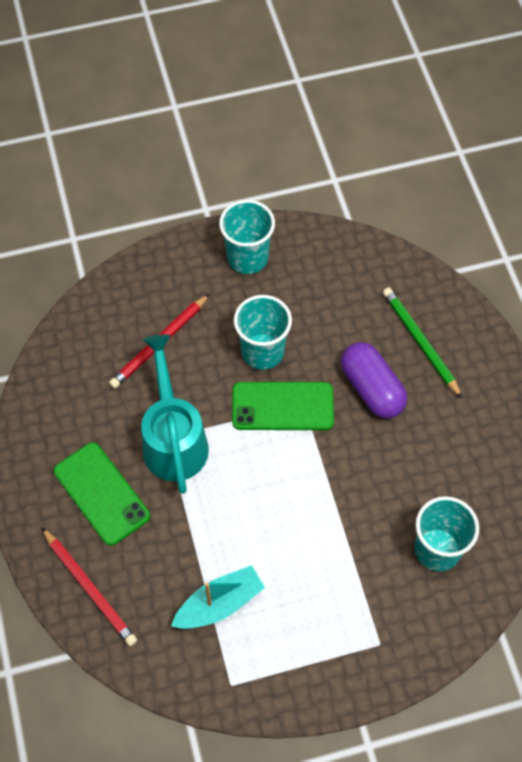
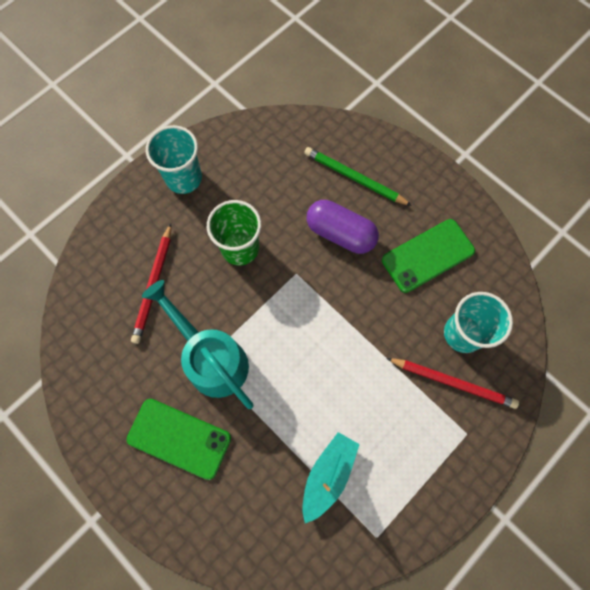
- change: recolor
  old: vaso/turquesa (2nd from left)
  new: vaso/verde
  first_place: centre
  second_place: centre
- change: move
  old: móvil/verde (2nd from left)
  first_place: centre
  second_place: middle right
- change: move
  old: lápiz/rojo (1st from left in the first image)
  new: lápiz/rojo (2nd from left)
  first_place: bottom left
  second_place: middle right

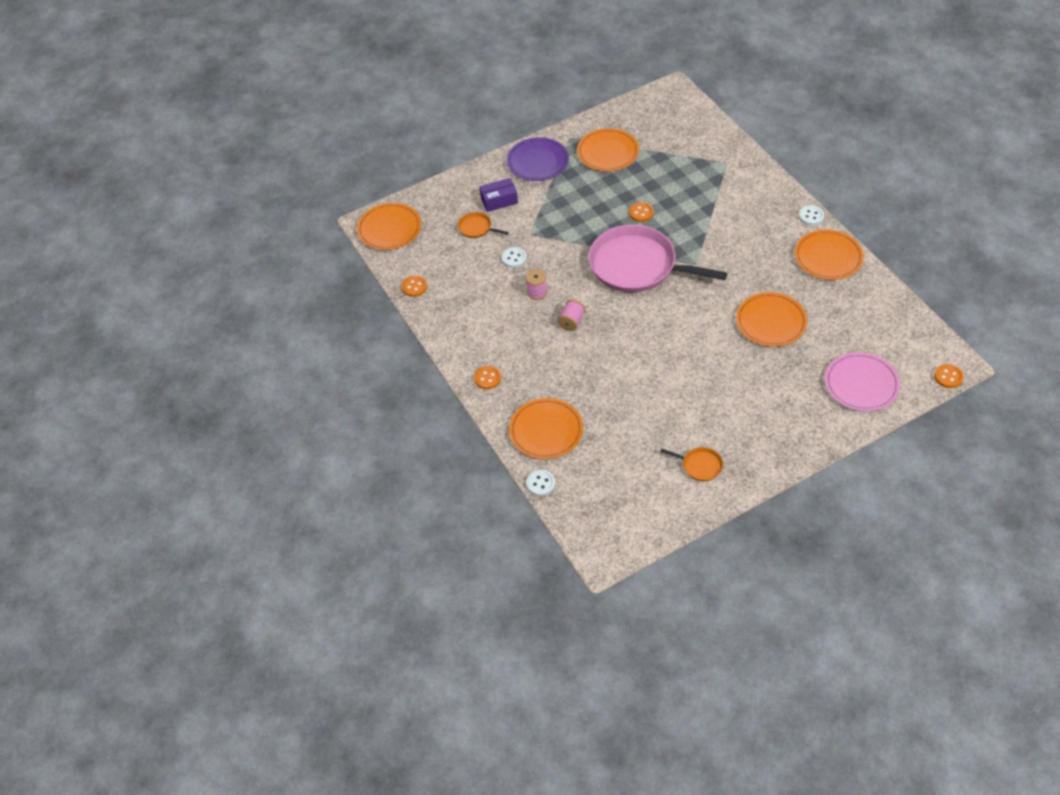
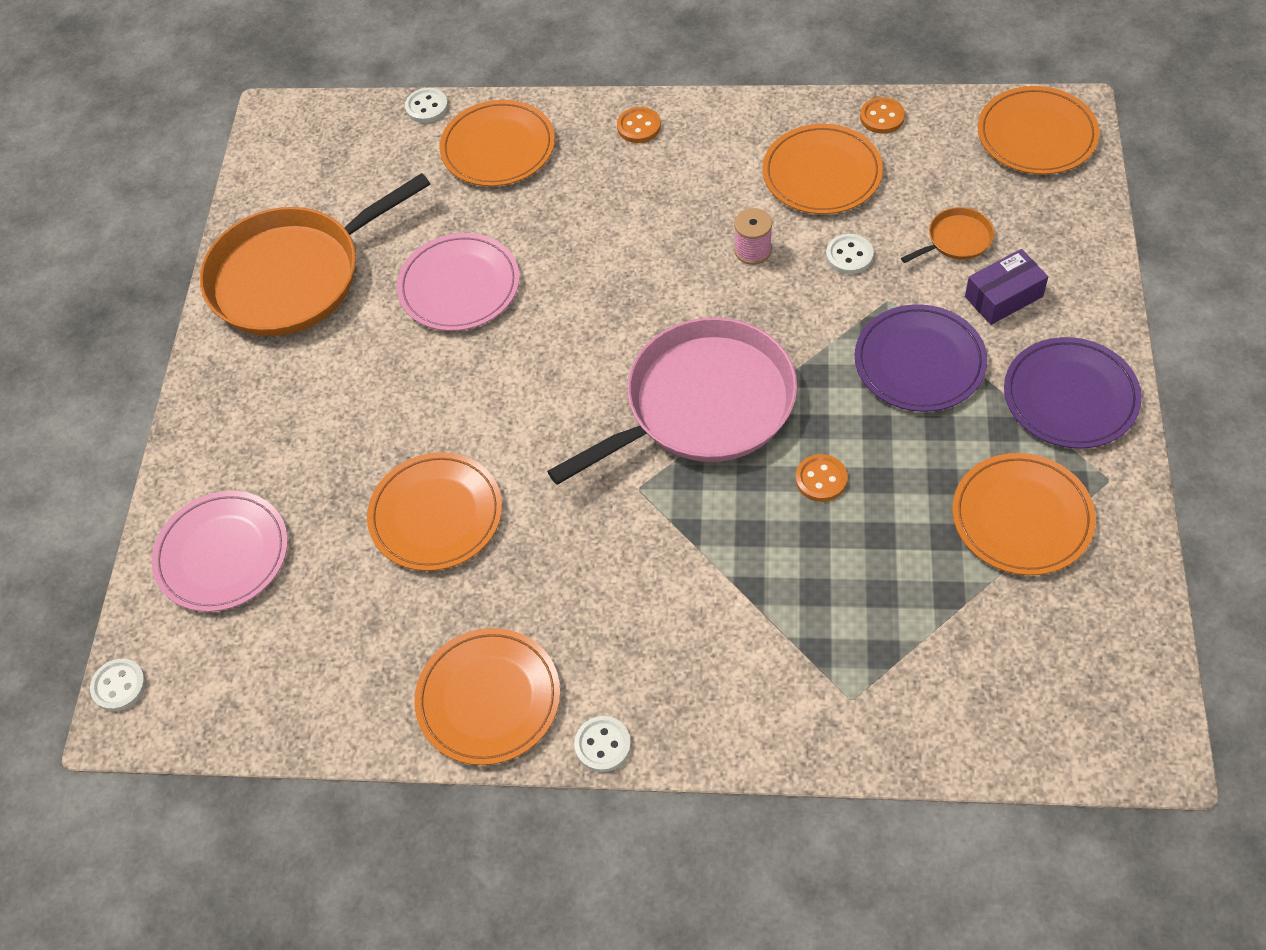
- change: rotate
  old: caja/morado
  first_place: top centre
  second_place: top right
  degrees: 45
- change: delete
  old: carrete/rosa (2nd from left)
  first_place: centre
- change: recolor
  old: botón/naranja (4th from left)
  new: botón/blanco (1st from left)
  first_place: middle right
  second_place: bottom left
- change: resize
  old: sartén/naranja (2nd from left in the first image)
  first_place: centre
  second_place: top left
  factor: 2.47
- change: insert
  new: plato/naranja (4th from left)
  second_place: top centre
- change: insert
  new: plato/rosa (2nd from left)
  second_place: top centre
- change: insert
  new: plato/morado (1st from left)
  second_place: middle right

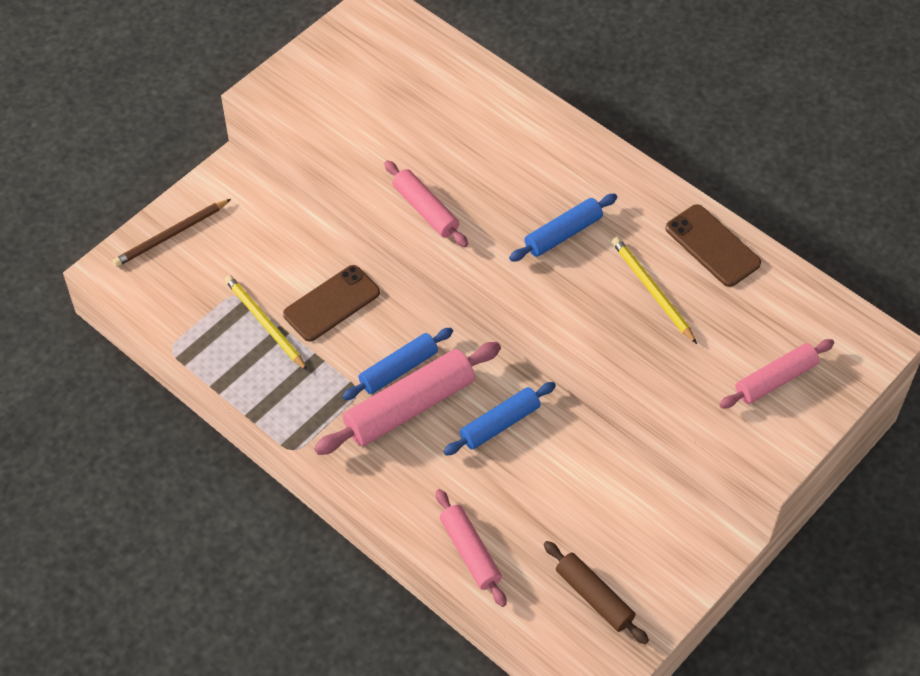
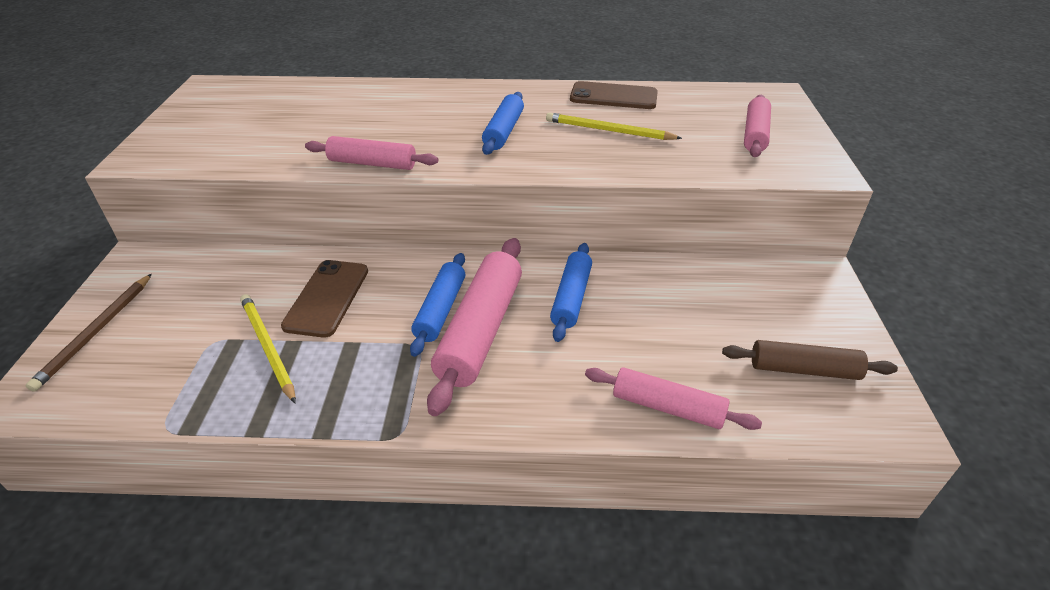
- change: rotate
  old: lápiz/amarillo (1st from left)
  first_place: middle left
  second_place: middle left
  degrees: 45

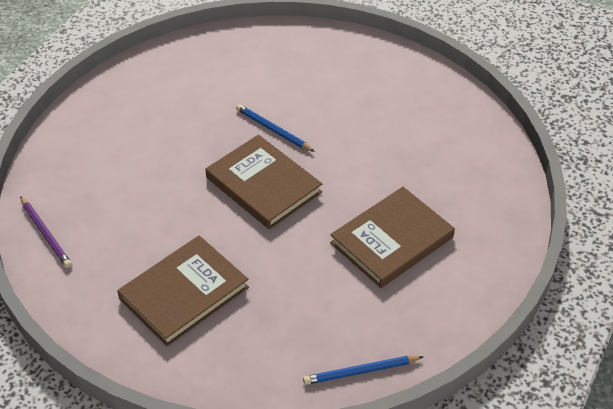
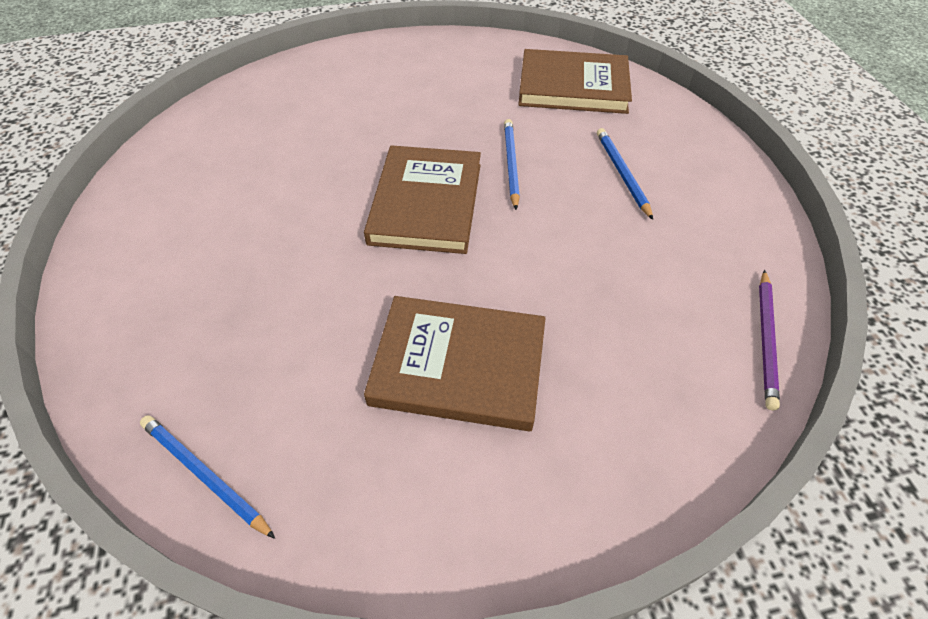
- change: move
  old: lápiz/morado
  first_place: middle left
  second_place: middle right
- change: move
  old: libro/marrón (1st from left in the first image)
  new: libro/marrón (3rd from left)
  first_place: bottom left
  second_place: top centre
- change: insert
  new: lápiz/azul (3rd from left)
  second_place: top right

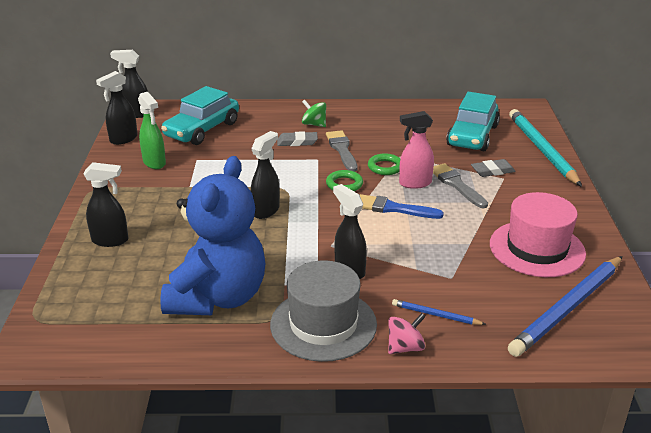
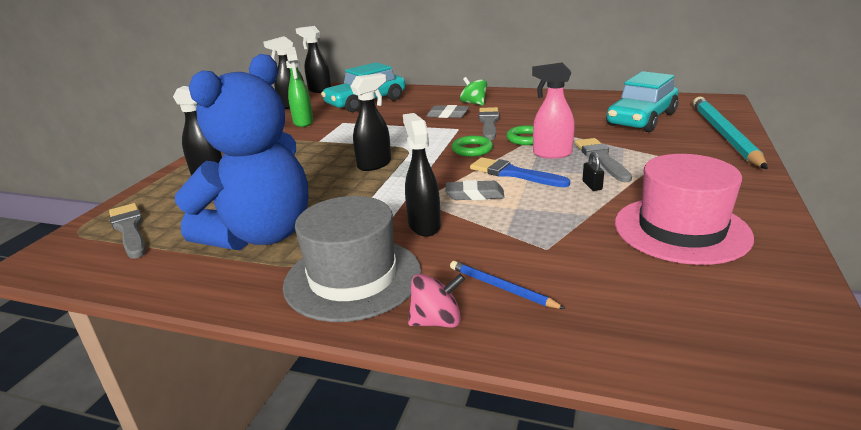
- change: move
  old: goma de borrar/gris (2nd from left)
  first_place: middle right
  second_place: centre
- change: delete
  old: lápiz/azul (2nd from left)
  first_place: bottom right
- change: insert
  new: candado/negro
  second_place: middle right
- change: insert
  new: pincel/gris (1st from left)
  second_place: middle left

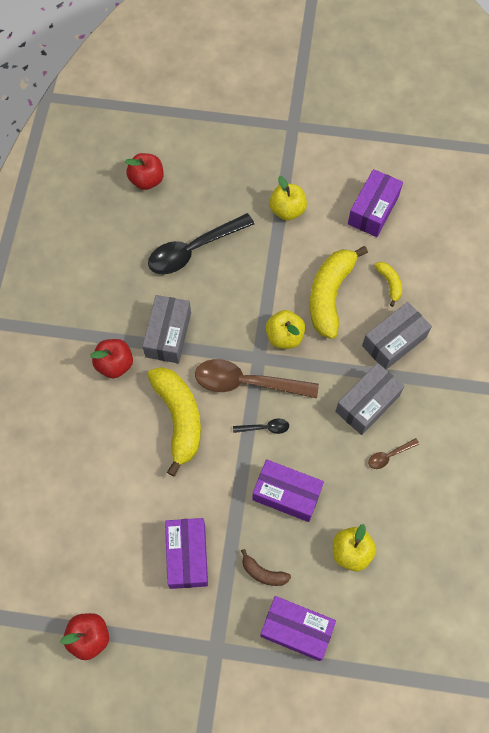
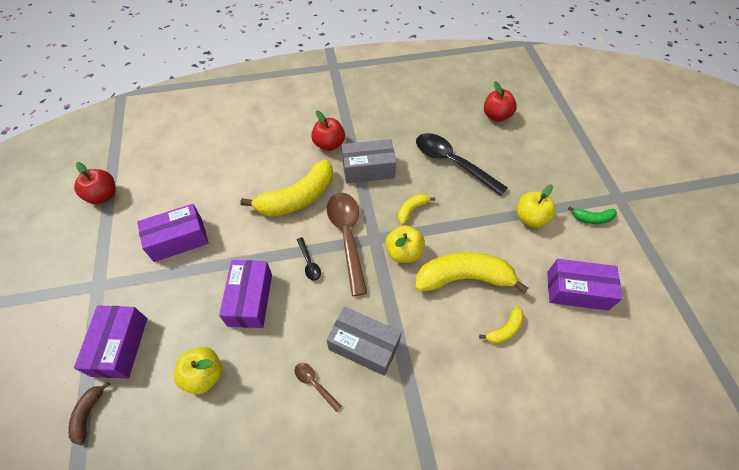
- change: delete
  old: caja/gris (3rd from left)
  first_place: middle right
- change: move
  old: plátano/marrón
  first_place: bottom centre
  second_place: bottom left
- change: insert
  new: plátano/amarillo (2nd from left)
  second_place: centre
- change: insert
  new: plátano/verde
  second_place: middle right

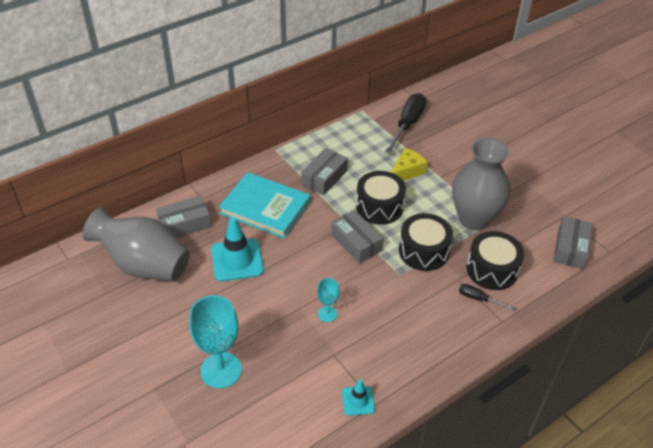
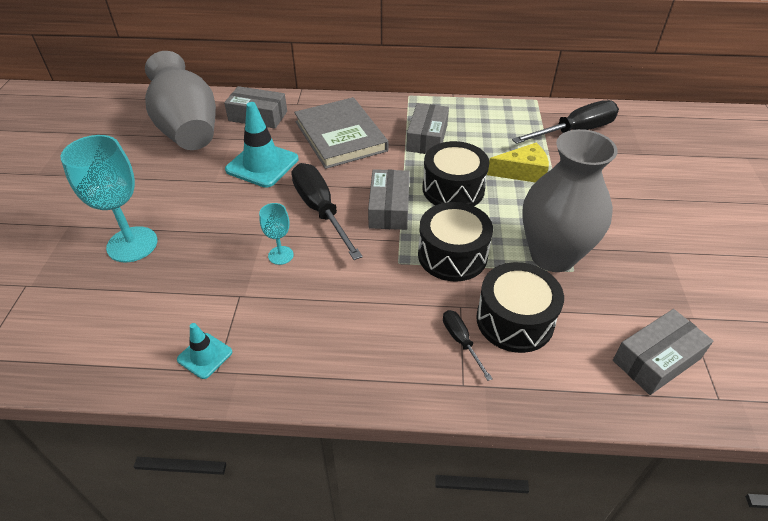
- change: rotate
  old: caja/gris (2nd from left in the first image)
  first_place: centre
  second_place: top centre
  degrees: -60
- change: recolor
  old: libro/turquesa
  new: libro/gris
  first_place: centre
  second_place: top centre
- change: insert
  new: destornillador/negro (1st from left)
  second_place: centre

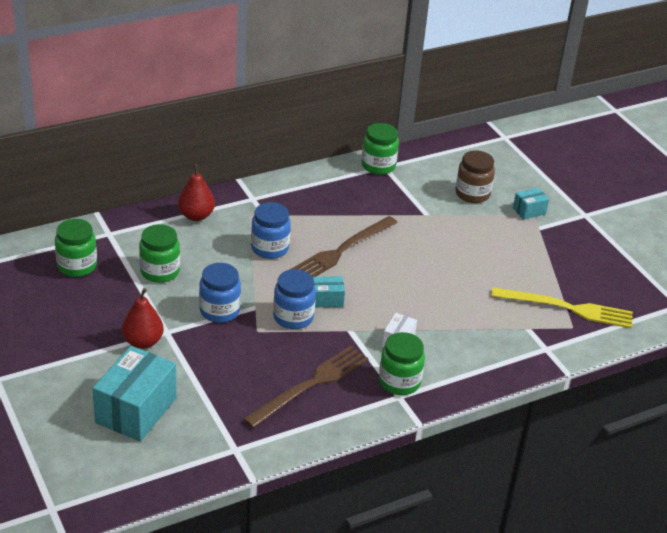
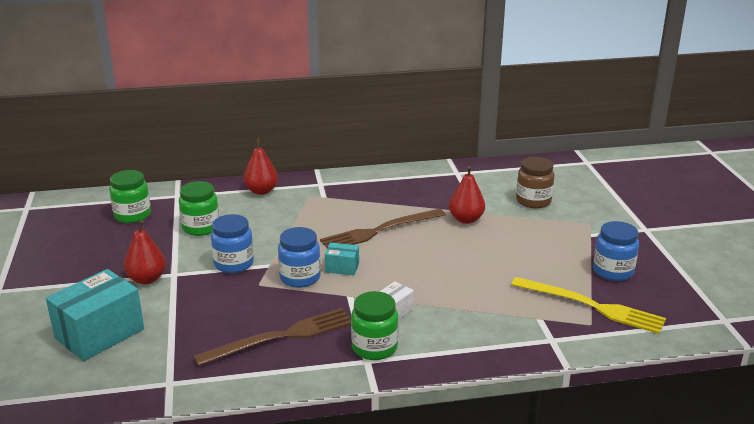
- change: delete
  old: tarro/verde (3rd from left)
  first_place: top centre
- change: delete
  old: caja/turquesa (3rd from left)
  first_place: middle right
- change: move
  old: tarro/azul (2nd from left in the first image)
  new: tarro/azul (3rd from left)
  first_place: centre
  second_place: middle right
- change: insert
  new: pera/rojo (3rd from left)
  second_place: centre

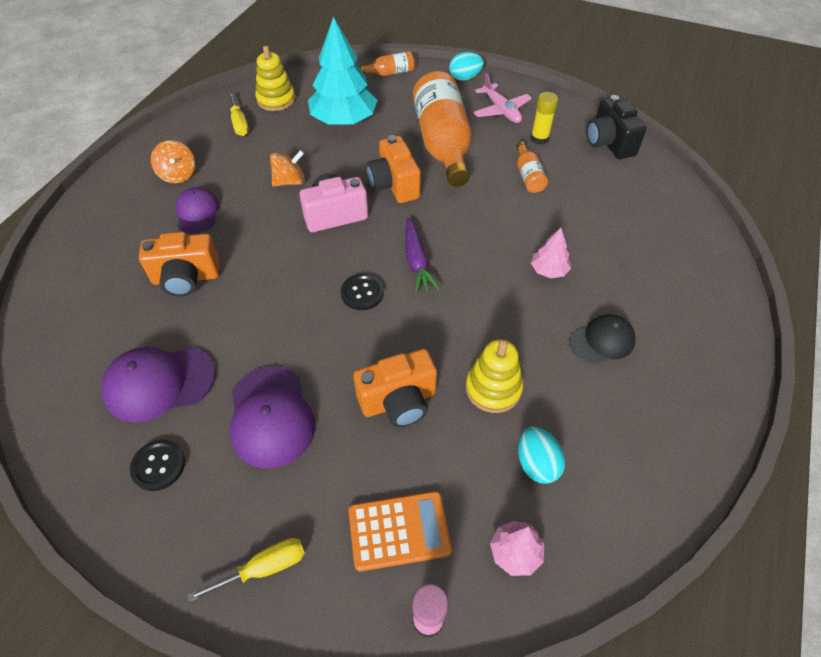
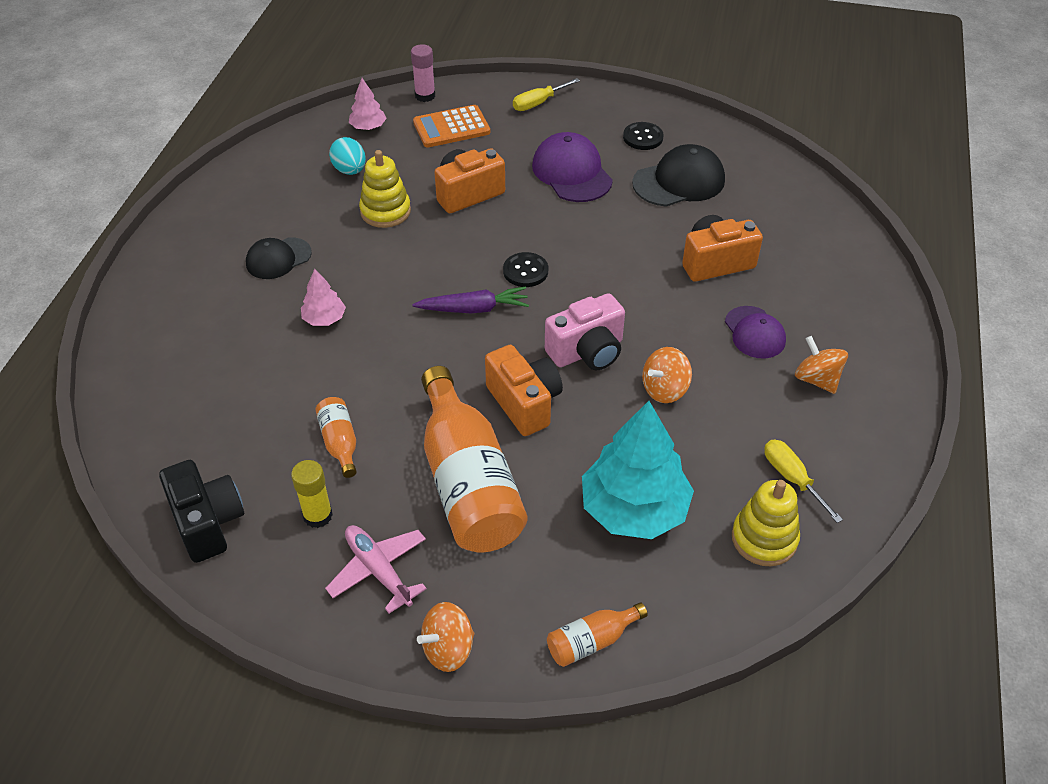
- change: replace
  old: huevo/turquesa (1st from left)
  new: peonza/naranja (1st from left)
  first_place: top centre
  second_place: bottom centre
- change: rotate
  old: zanahoria/morado
  first_place: centre
  second_place: centre
  degrees: 105
- change: recolor
  old: gorra/morado (1st from left)
  new: gorra/negro (2nd from left)
  first_place: middle left
  second_place: top centre

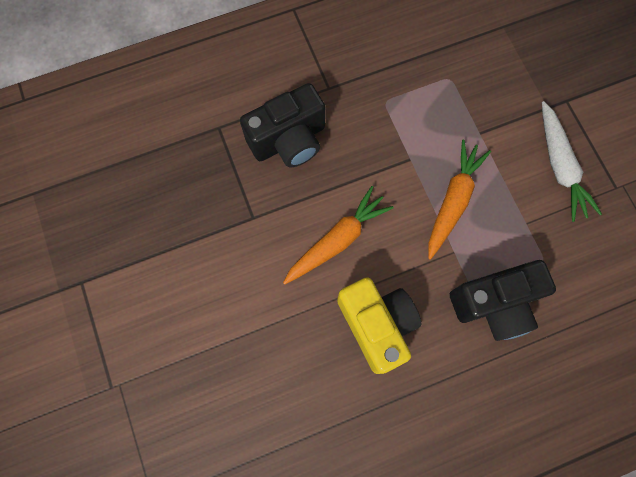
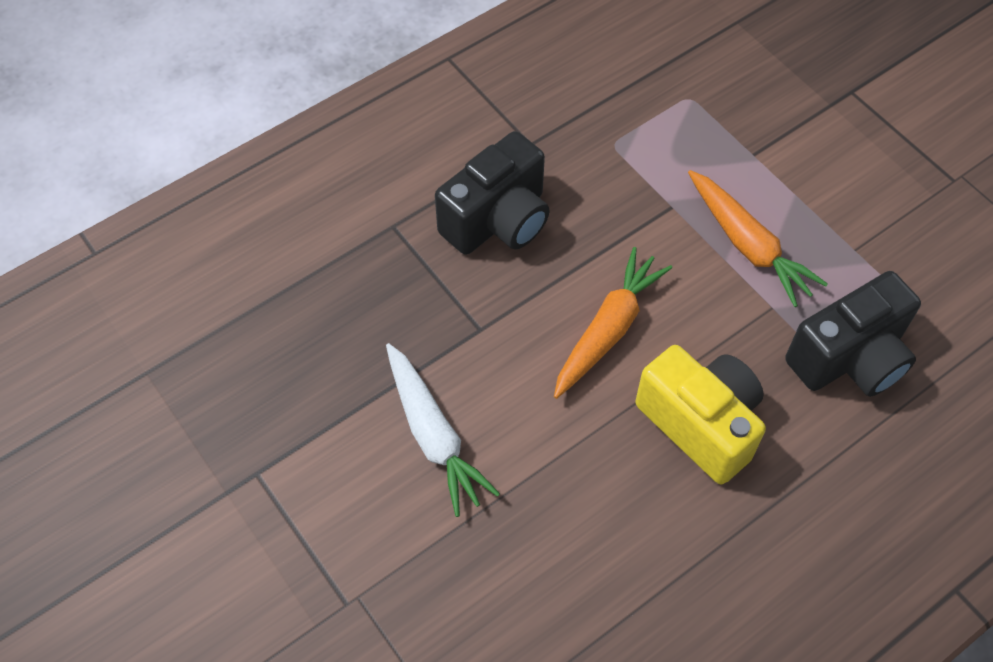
- change: move
  old: zanahoria/blanco
  first_place: middle right
  second_place: centre
- change: rotate
  old: zanahoria/naranja (2nd from left)
  first_place: middle right
  second_place: middle right
  degrees: 135

